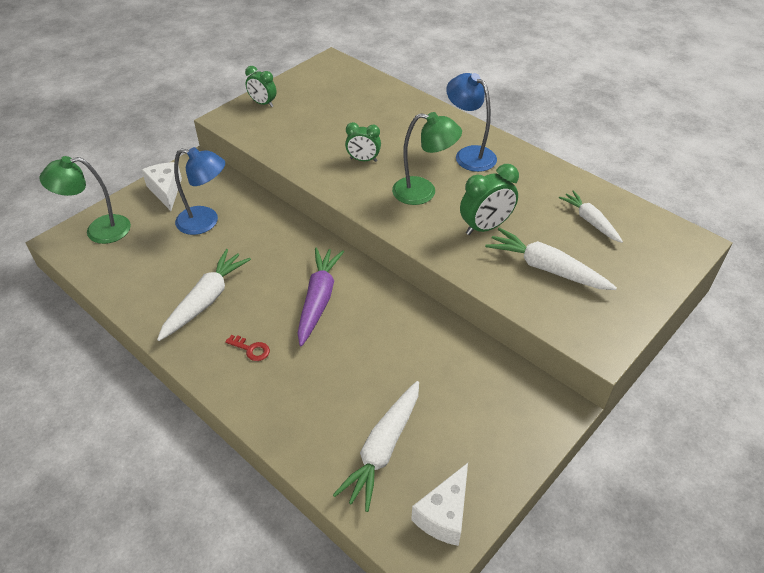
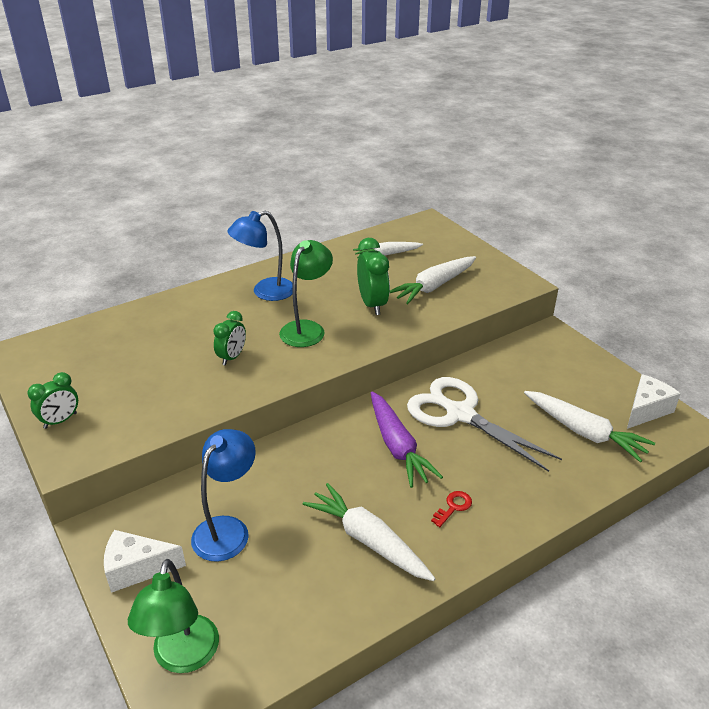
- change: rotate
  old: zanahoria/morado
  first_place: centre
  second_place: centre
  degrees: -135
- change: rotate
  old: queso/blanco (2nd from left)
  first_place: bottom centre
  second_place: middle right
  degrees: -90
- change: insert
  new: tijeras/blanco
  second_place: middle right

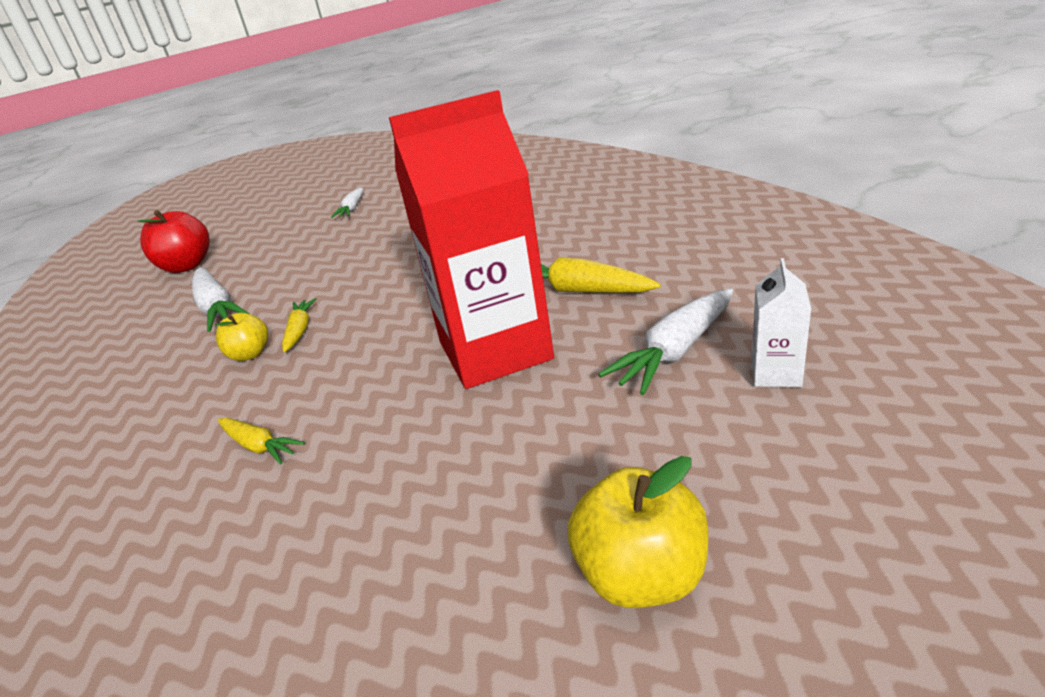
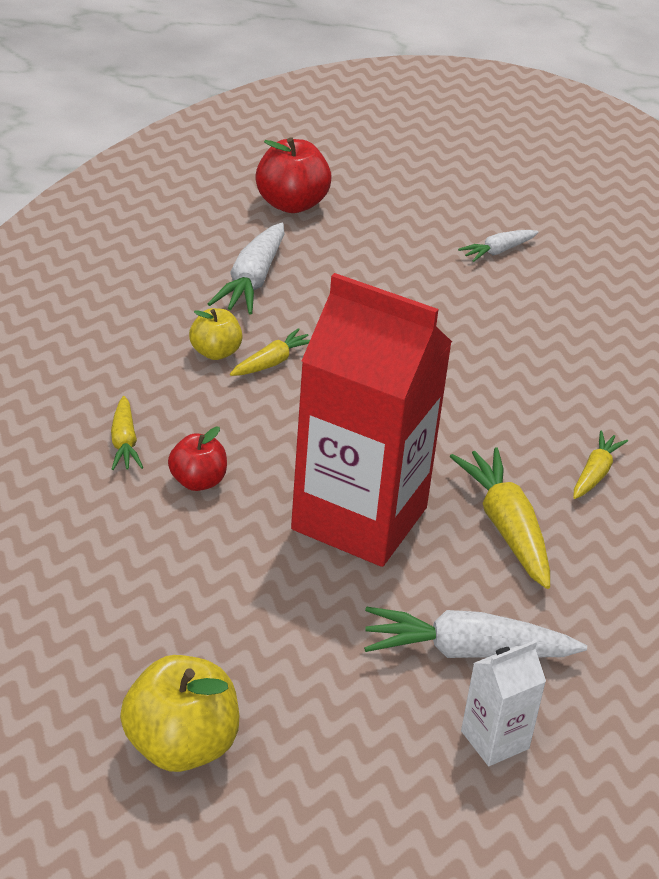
- change: insert
  new: manzana/rojo (1st from left)
  second_place: middle left
- change: insert
  new: zanahoria/amarillo (4th from left)
  second_place: middle right

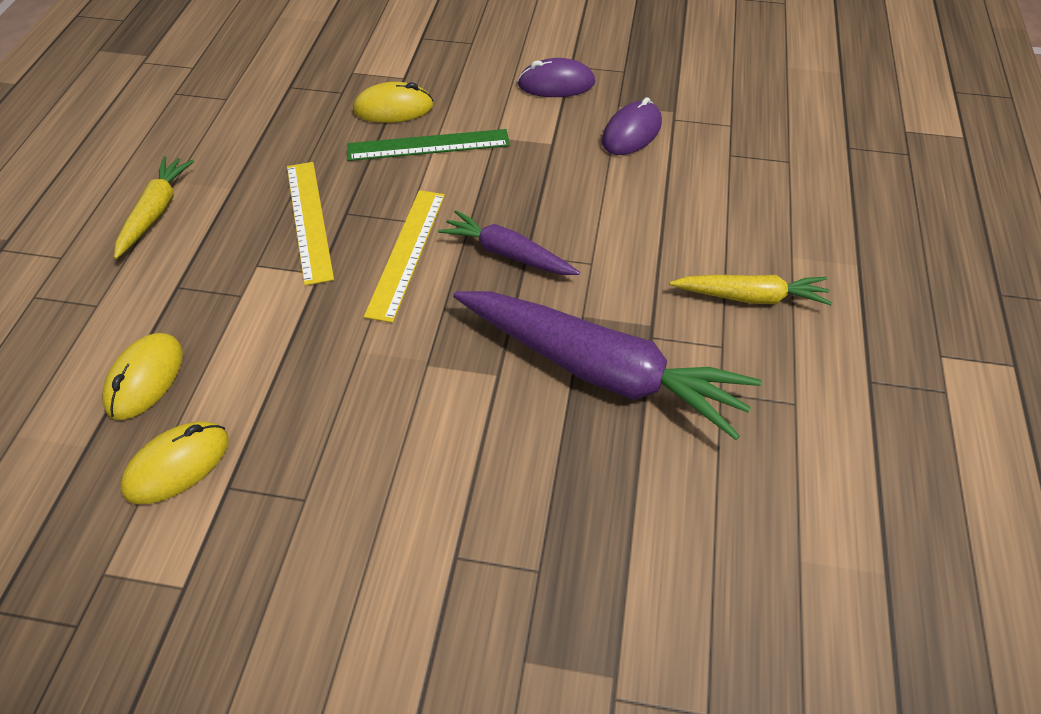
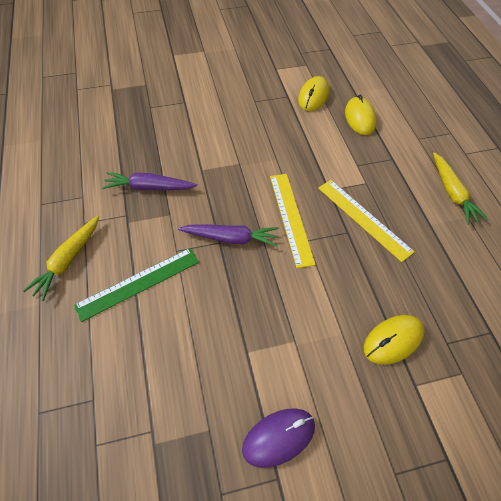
- change: delete
  old: ratón/morado (2nd from left)
  first_place: top centre
- change: move
  old: regla/verde
  first_place: top centre
  second_place: middle left
- change: rotate
  old: zanahoria/amarillo (2nd from left in the first image)
  first_place: middle right
  second_place: middle left
  degrees: -45
- change: resize
  old: zanahoria/morado (2nd from left in the first image)
  first_place: centre
  second_place: middle left
  factor: 0.53

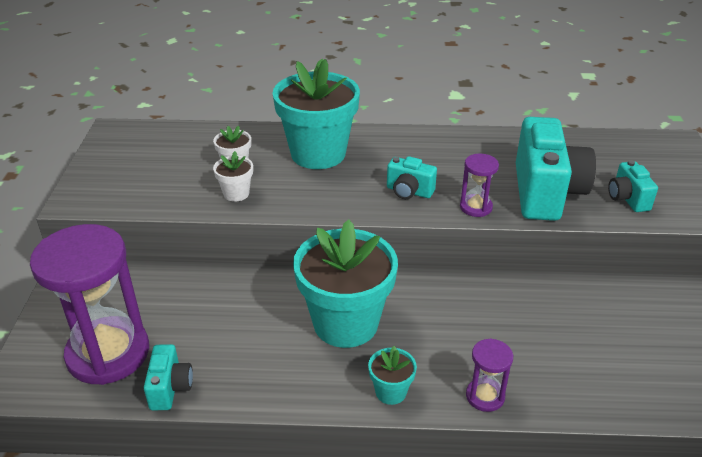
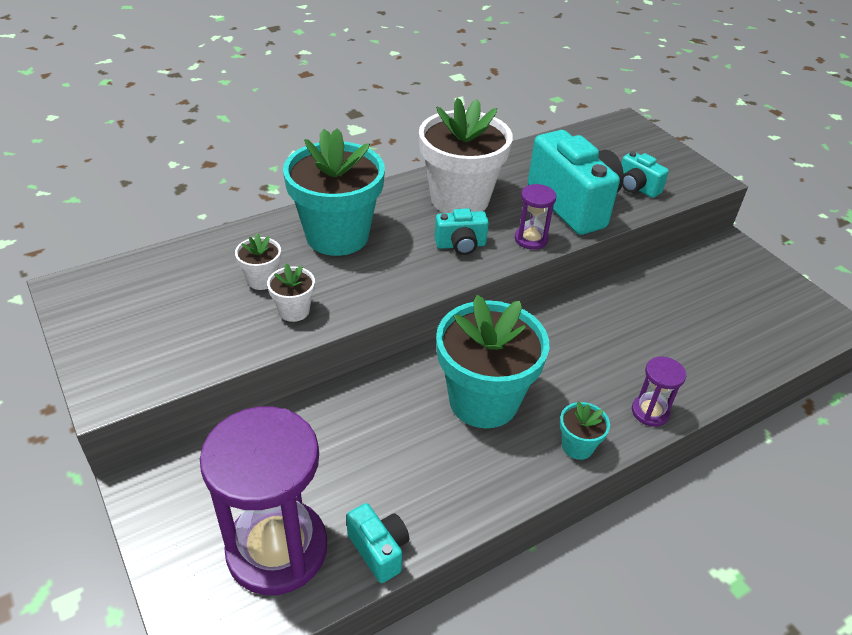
- change: insert
  new: maceta/blanco (3rd from left)
  second_place: top centre

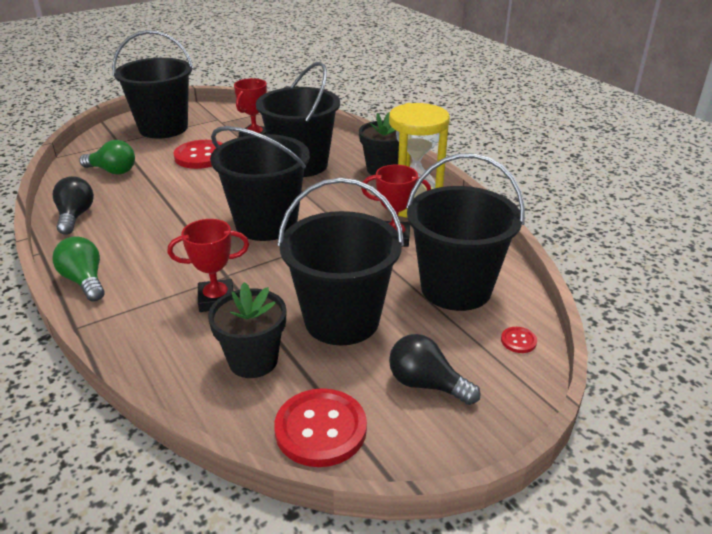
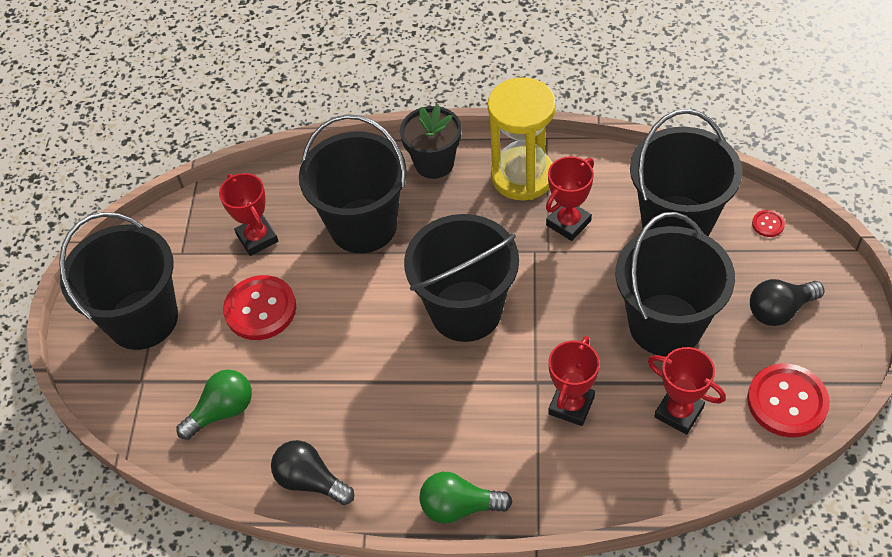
- change: replace
  old: maceta/negro (1st from left)
  new: trofeo/rojo (4th from left)
  first_place: centre
  second_place: bottom right

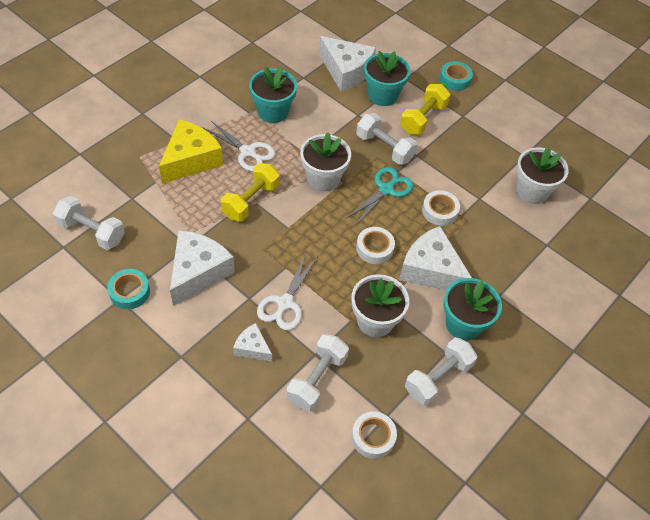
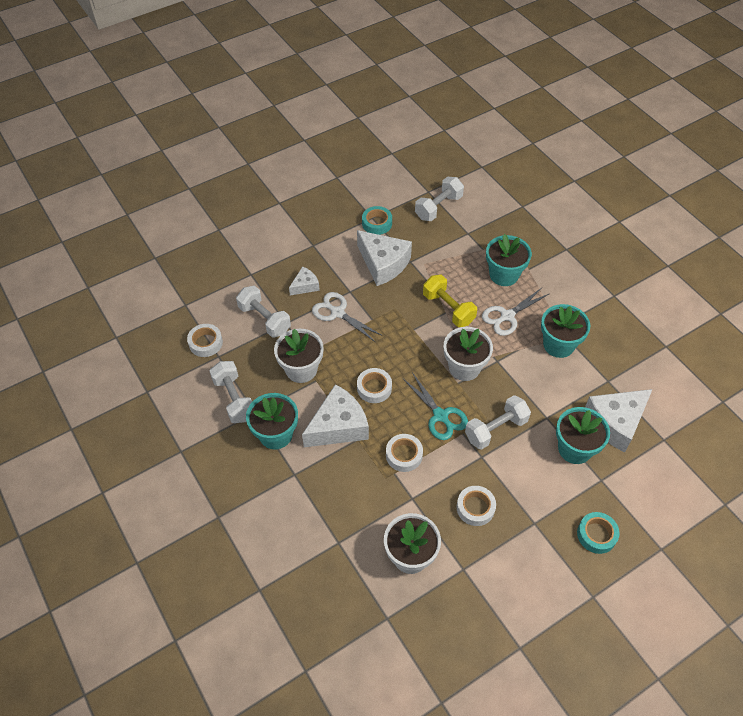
- change: delete
  old: mancuerna/amarillo (2nd from left)
  first_place: top centre
- change: replace
  old: queso/amarillo
  new: maceta/turquesa (2nd from left)
  first_place: top left
  second_place: middle right
- change: insert
  new: cinta adhesiva/blanco (4th from left)
  second_place: bottom centre

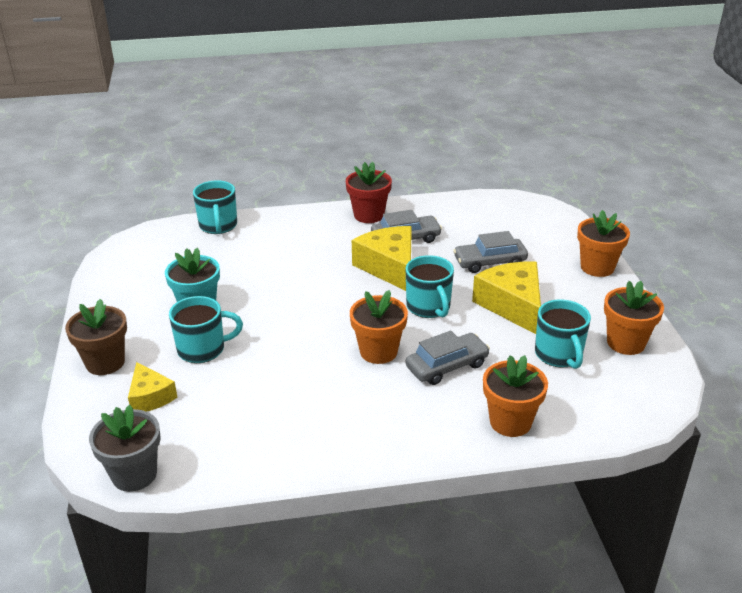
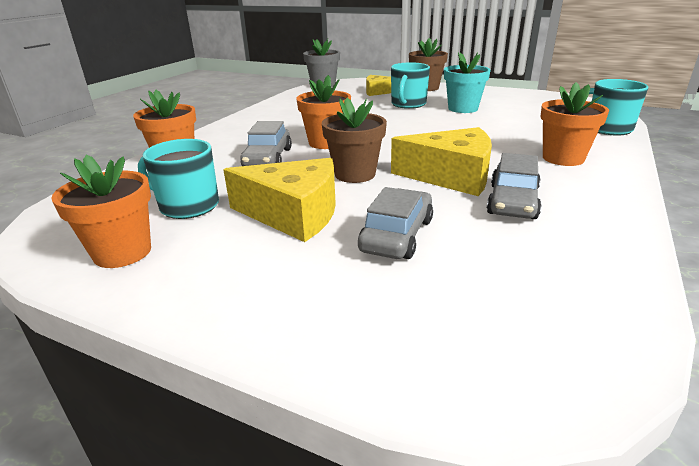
- change: delete
  old: maceta/rojo
  first_place: top centre
- change: move
  old: maceta/naranja (3rd from left in the first image)
  new: maceta/naranja (4th from left)
  first_place: middle right
  second_place: top right
- change: replace
  old: taza/turquesa (3rd from left)
  new: maceta/marrón (1st from left)
  first_place: centre
  second_place: top centre

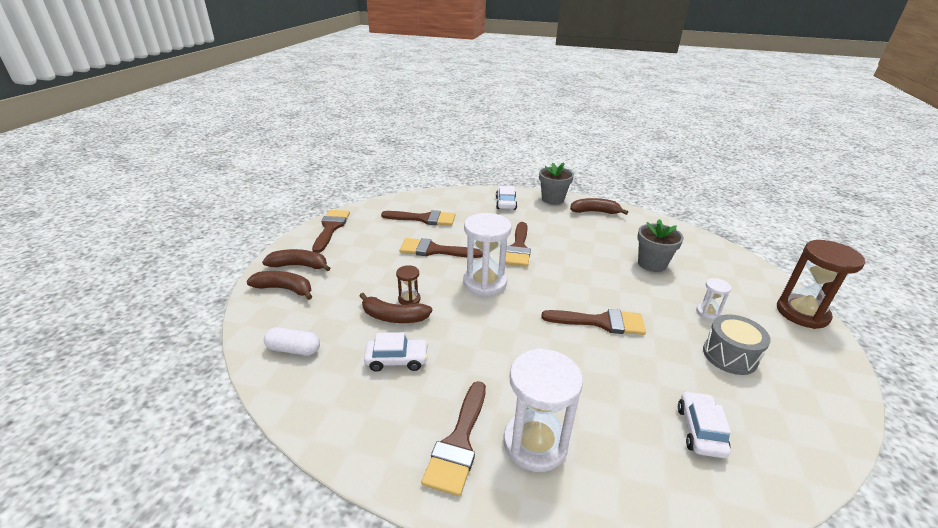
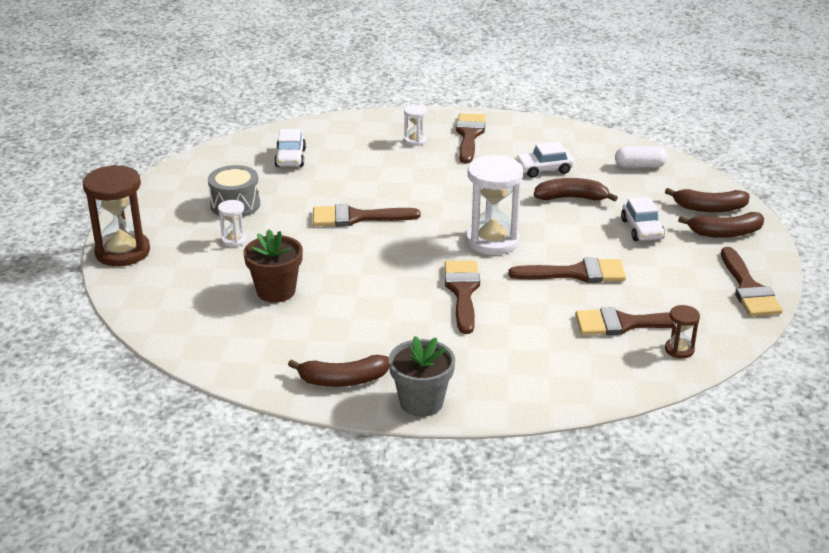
- change: move
  old: coche/blanco (2nd from left in the first image)
  new: coche/blanco (3rd from left)
  first_place: centre
  second_place: middle right
- change: recolor
  old: maceta/gris (2nd from left)
  new: maceta/marrón
  first_place: middle right
  second_place: middle left
- change: move
  old: reloj de arena/marrón (1st from left in the first image)
  new: reloj de arena/marrón (2nd from left)
  first_place: centre
  second_place: middle right
- change: resize
  old: reloj de arena/blanco (2nd from left)
  first_place: bottom centre
  second_place: top centre
  factor: 0.48

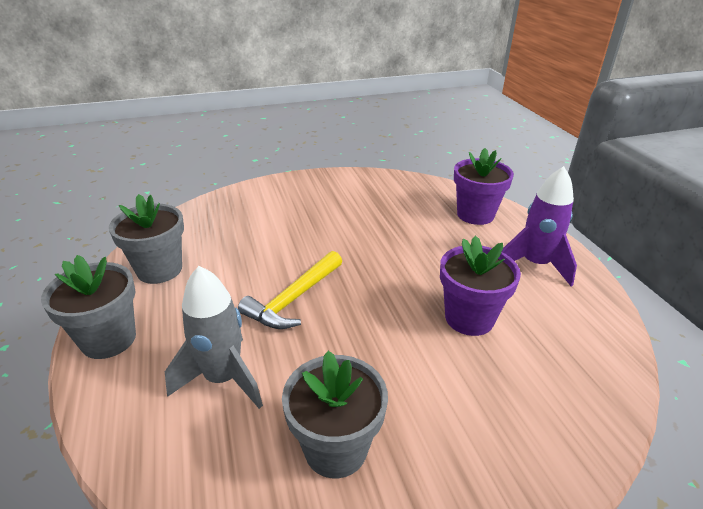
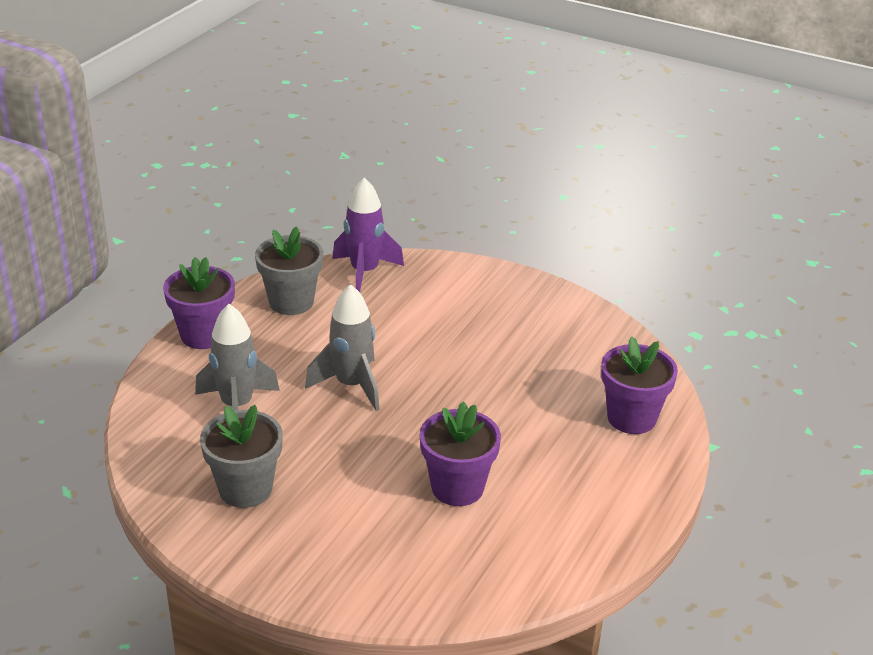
- change: move
  old: cohete/morado
  first_place: middle right
  second_place: centre
- change: replace
  old: martillo/amarillo
  new: cohete/gris (2nd from left)
  first_place: centre
  second_place: centre
- change: recolor
  old: maceta/gris (1st from left)
  new: maceta/morado (1st from left)
  first_place: middle left
  second_place: middle left

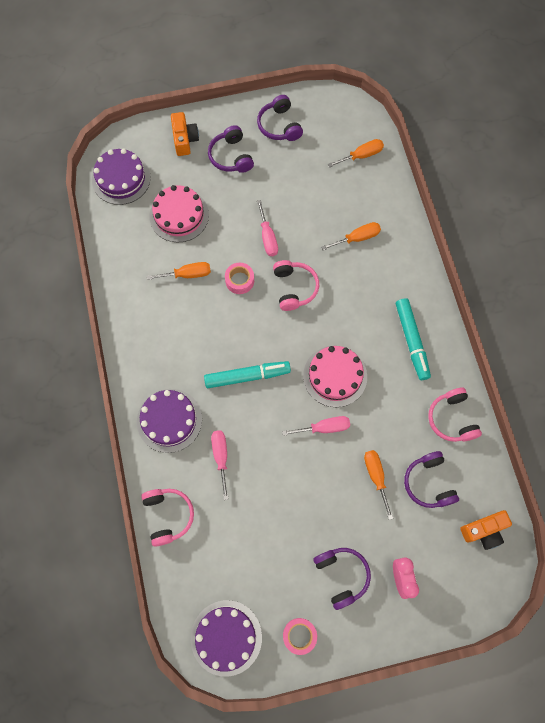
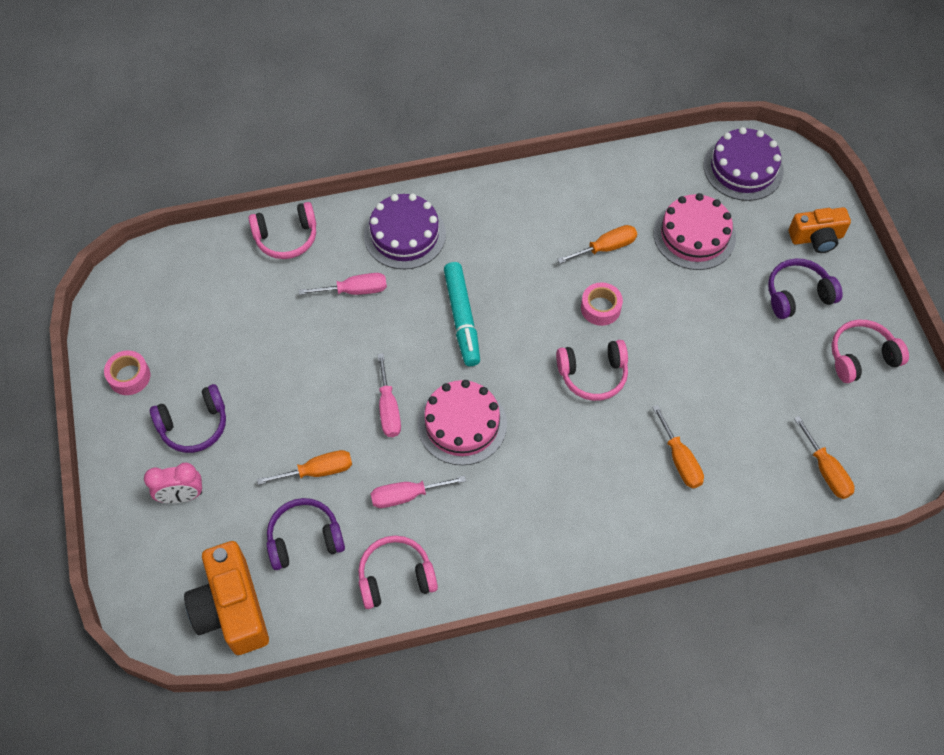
- change: recolor
  old: auriculares/morado (2nd from left)
  new: auriculares/rosa (4th from left)
  first_place: top centre
  second_place: middle right
- change: move
  old: destornillador/rosa (2nd from left in the first image)
  new: destornillador/rosa (3rd from left)
  first_place: top centre
  second_place: centre
- change: rotate
  old: destornillador/naranja (1st from left in the first image)
  first_place: middle left
  second_place: top centre
  degrees: -105
- change: delete
  old: rotulador/turquesa (2nd from left)
  first_place: middle right
- change: resize
  old: cámara/naranja (2nd from left in the first image)
  first_place: bottom right
  second_place: bottom left
  factor: 1.57
- change: delete
  old: tarta/morado (3rd from left)
  first_place: bottom centre

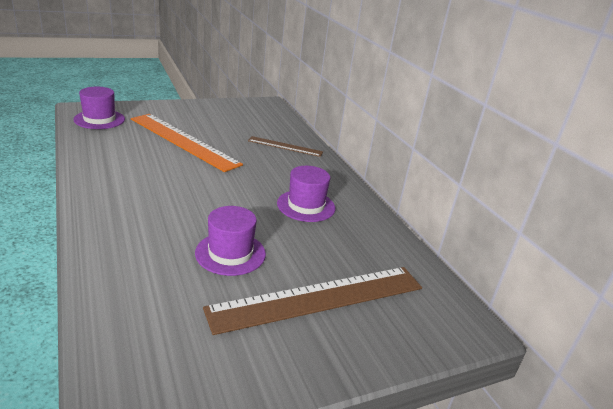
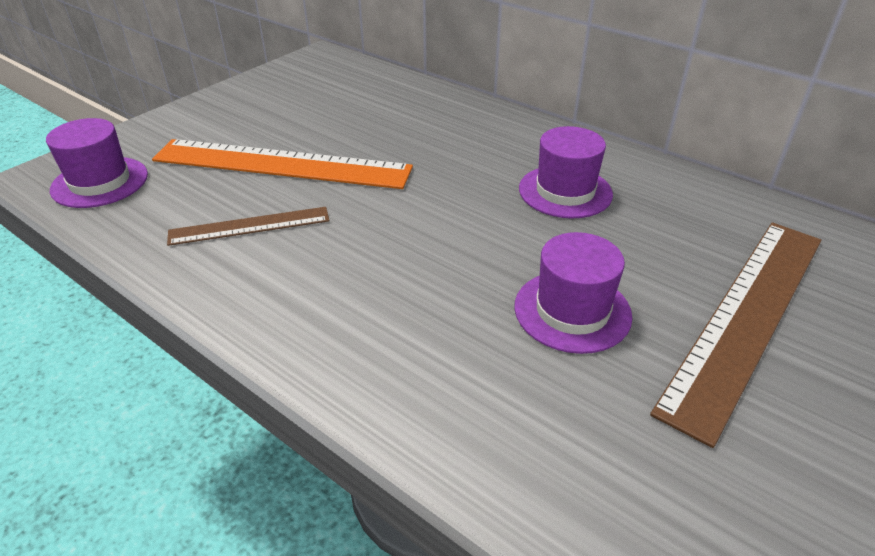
- change: move
  old: regla/marrón (1st from left)
  first_place: centre
  second_place: middle left

